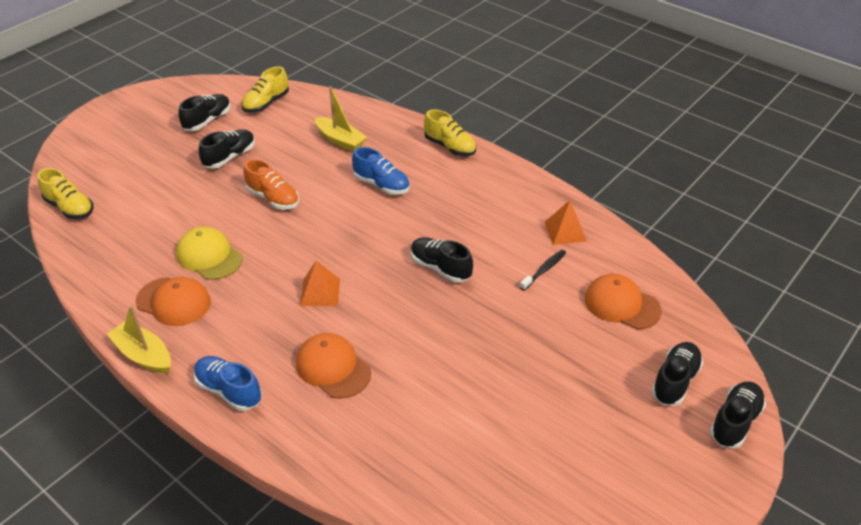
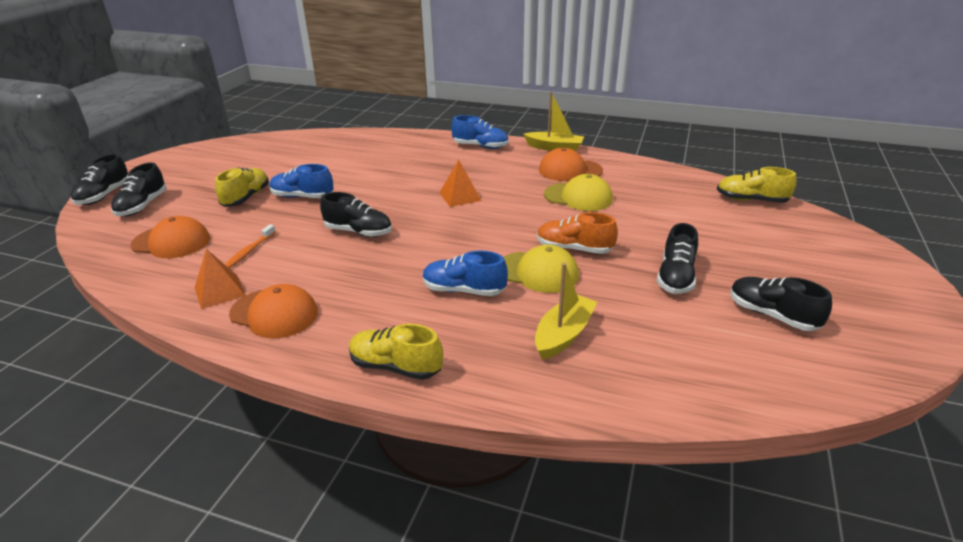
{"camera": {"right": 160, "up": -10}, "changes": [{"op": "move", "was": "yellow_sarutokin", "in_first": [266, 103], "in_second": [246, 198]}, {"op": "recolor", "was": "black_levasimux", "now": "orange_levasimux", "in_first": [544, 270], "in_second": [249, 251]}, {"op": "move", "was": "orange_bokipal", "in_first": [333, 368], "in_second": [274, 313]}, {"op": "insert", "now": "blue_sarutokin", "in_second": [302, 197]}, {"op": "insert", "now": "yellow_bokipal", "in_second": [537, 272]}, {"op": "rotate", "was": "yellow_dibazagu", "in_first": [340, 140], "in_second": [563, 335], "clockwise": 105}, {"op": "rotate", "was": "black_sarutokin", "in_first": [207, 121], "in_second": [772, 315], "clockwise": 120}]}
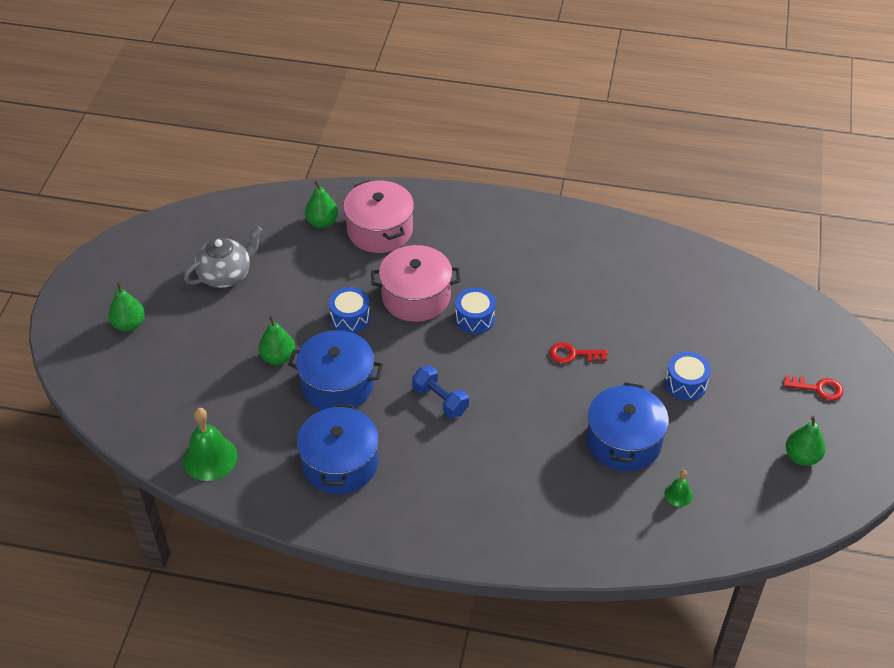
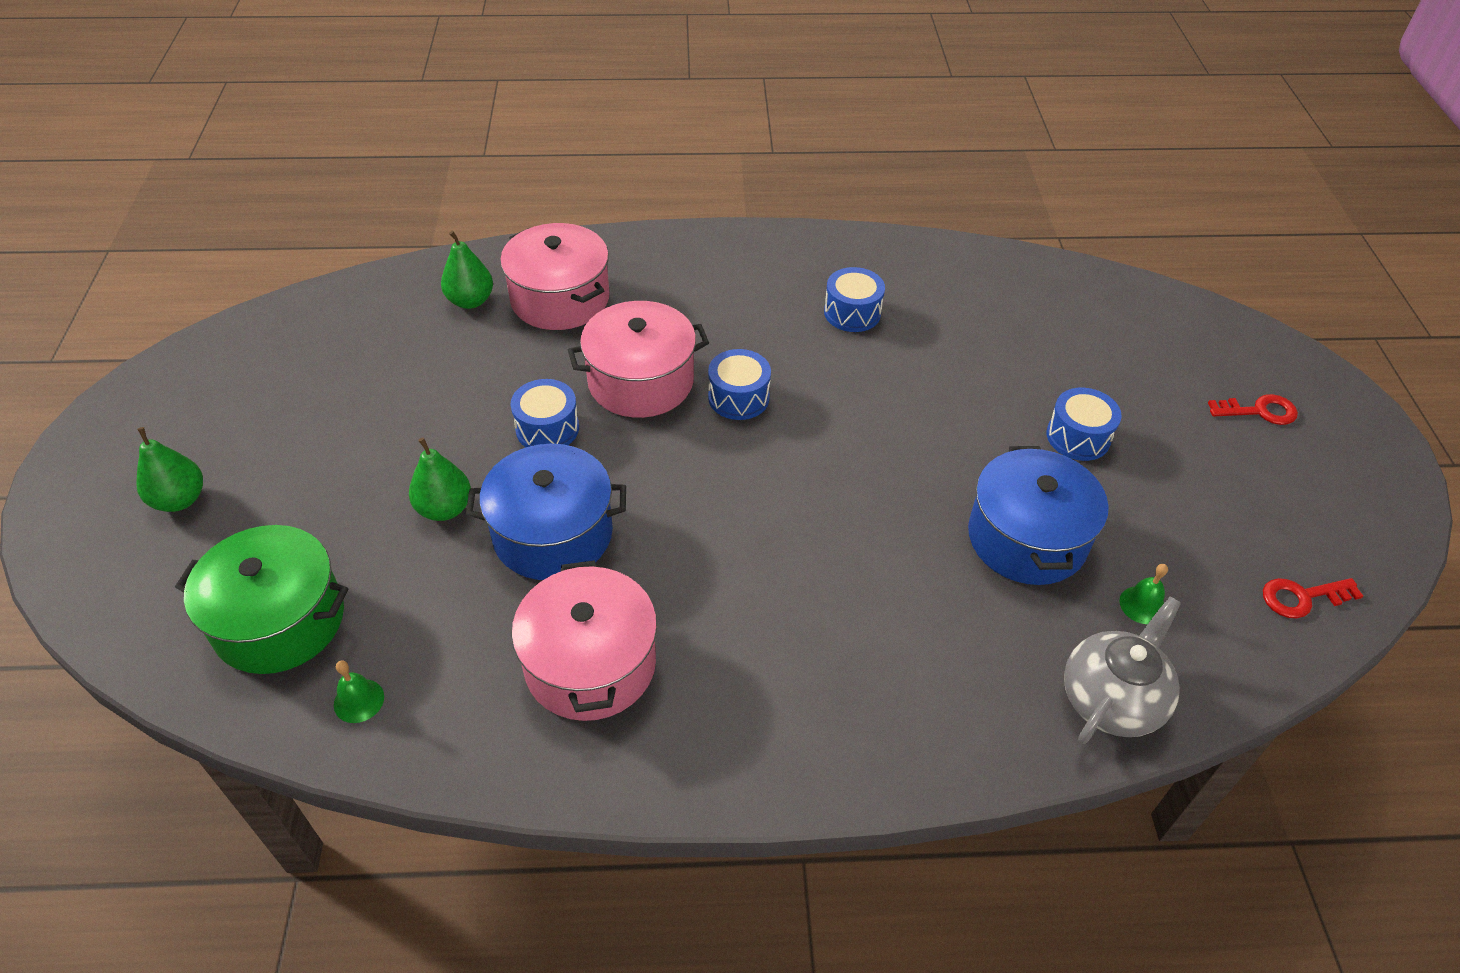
{"camera": {"right": -15, "up": 0}, "changes": [{"op": "insert", "now": "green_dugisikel", "in_second": [279, 620]}, {"op": "resize", "was": "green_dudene", "in_first": [210, 458], "in_second": [359, 700], "ratio": 0.51}, {"op": "recolor", "was": "blue_dugisikel", "now": "pink_dugisikel", "in_first": [340, 463], "in_second": [590, 664]}, {"op": "insert", "now": "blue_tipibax", "in_second": [852, 313]}, {"op": "move", "was": "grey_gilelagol", "in_first": [226, 275], "in_second": [1111, 699]}, {"op": "move", "was": "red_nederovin", "in_first": [573, 354], "in_second": [1302, 597]}, {"op": "delete", "was": "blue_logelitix", "in_first": [440, 400]}, {"op": "delete", "was": "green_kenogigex", "in_first": [802, 457]}]}
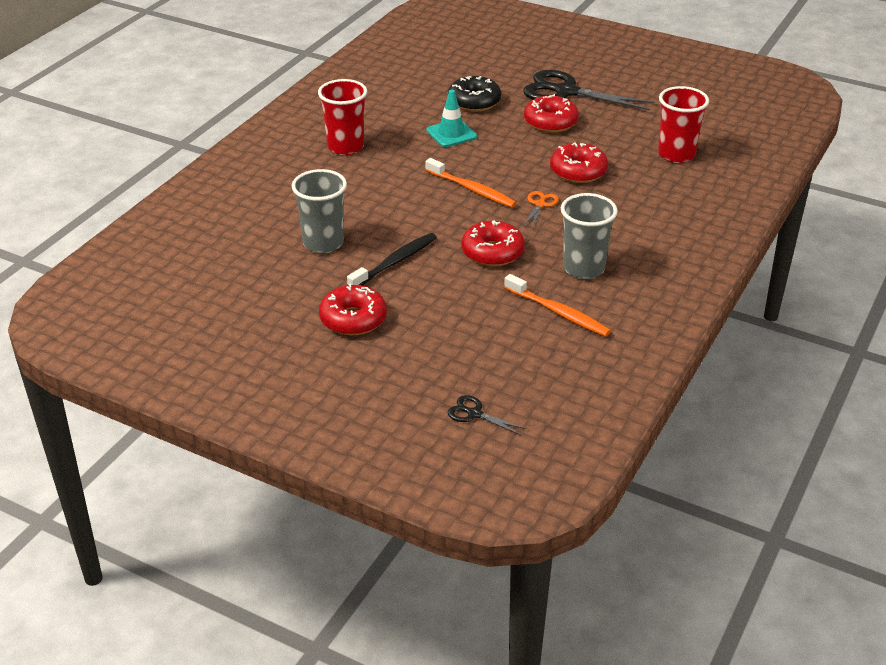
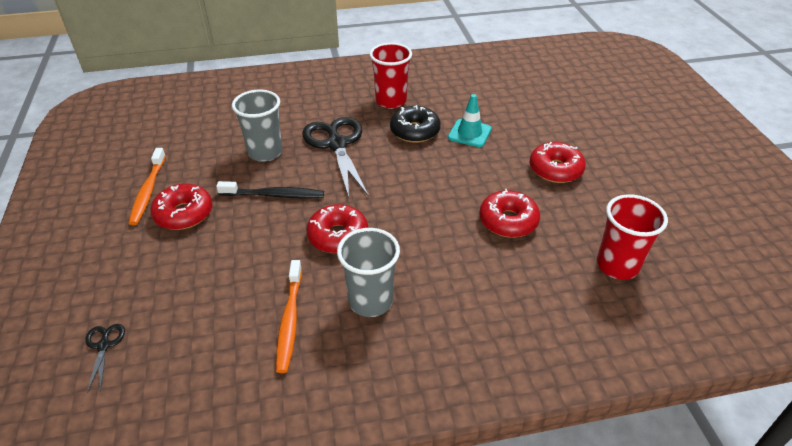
{"camera": {"right": 50, "up": 5}, "changes": [{"op": "move", "was": "orange_levasimux", "in_first": [472, 189], "in_second": [148, 191]}, {"op": "move", "was": "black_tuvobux", "in_first": [566, 92], "in_second": [336, 144]}, {"op": "move", "was": "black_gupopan", "in_first": [474, 102], "in_second": [415, 131]}, {"op": "delete", "was": "orange_tuvobux", "in_first": [540, 204]}]}
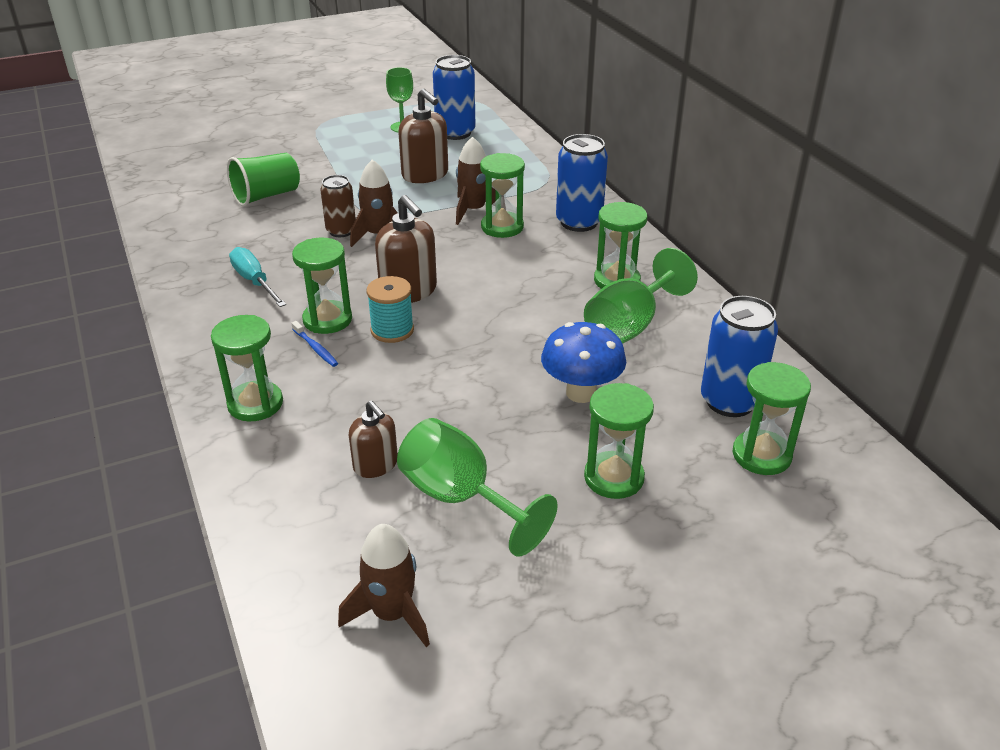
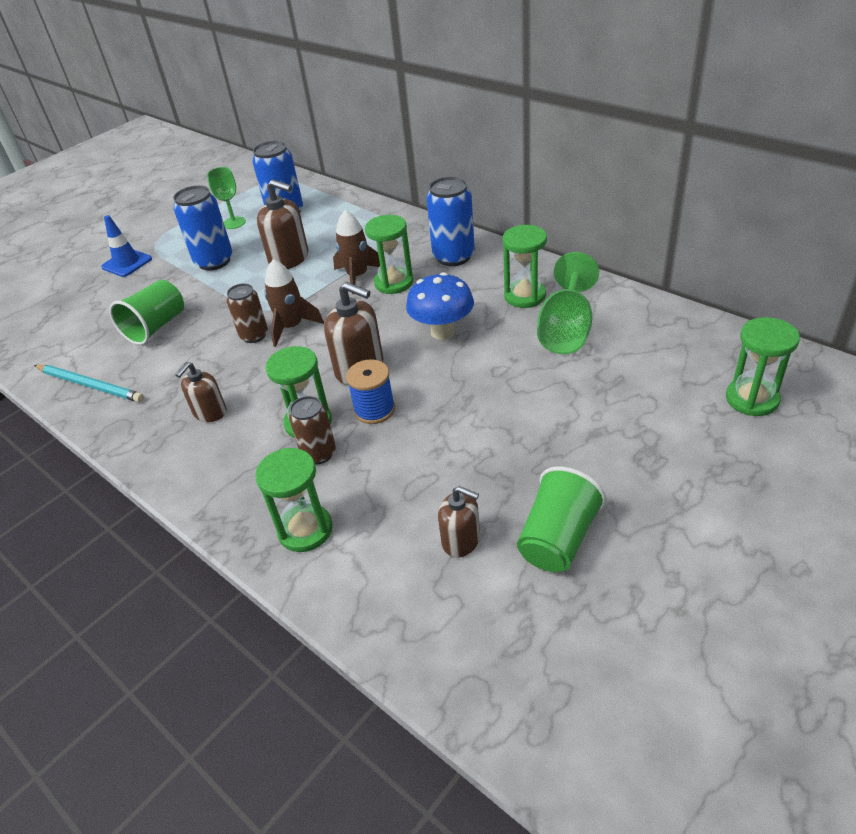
{"camera": {"right": -20, "up": 5}, "changes": [{"op": "insert", "now": "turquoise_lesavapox", "in_second": [90, 385]}, {"op": "insert", "now": "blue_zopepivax", "in_second": [127, 263]}, {"op": "move", "was": "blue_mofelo", "in_first": [730, 401], "in_second": [214, 261]}, {"op": "replace", "was": "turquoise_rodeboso", "now": "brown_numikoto", "in_first": [254, 281], "in_second": [210, 412]}, {"op": "replace", "was": "blue_levasimux", "now": "brown_mofelo", "in_first": [315, 348], "in_second": [319, 454]}, {"op": "recolor", "was": "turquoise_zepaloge", "now": "blue_zepaloge", "in_first": [392, 330], "in_second": [374, 410]}, {"op": "move", "was": "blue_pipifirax", "in_first": [581, 393], "in_second": [442, 332]}, {"op": "replace", "was": "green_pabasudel", "now": "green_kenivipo", "in_first": [461, 498], "in_second": [558, 539]}, {"op": "delete", "was": "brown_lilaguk", "in_first": [392, 614]}, {"op": "delete", "was": "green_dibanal", "in_first": [614, 478]}]}
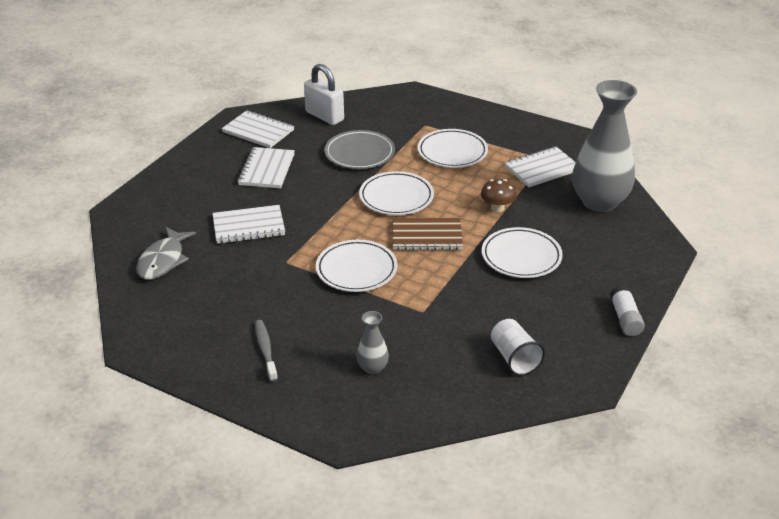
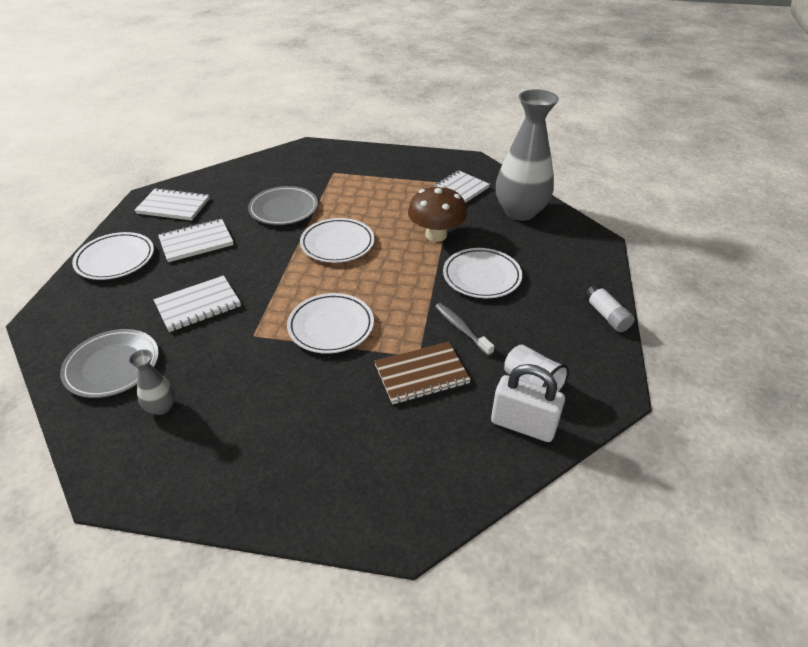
{"camera": {"right": -20, "up": 5}, "changes": [{"op": "replace", "was": "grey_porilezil", "now": "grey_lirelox", "in_first": [163, 260], "in_second": [112, 366]}, {"op": "move", "was": "white_lirelox", "in_first": [452, 152], "in_second": [115, 259]}, {"op": "move", "was": "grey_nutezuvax", "in_first": [372, 368], "in_second": [161, 407]}, {"op": "rotate", "was": "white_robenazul", "in_first": [267, 169], "in_second": [196, 242], "clockwise": 75}, {"op": "move", "was": "brown_robenazul", "in_first": [427, 236], "in_second": [421, 374]}, {"op": "resize", "was": "brown_pipifirax", "in_first": [497, 208], "in_second": [436, 235], "ratio": 1.69}, {"op": "move", "was": "grey_levasimux", "in_first": [265, 350], "in_second": [461, 328]}, {"op": "move", "was": "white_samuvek", "in_first": [324, 116], "in_second": [523, 425]}]}
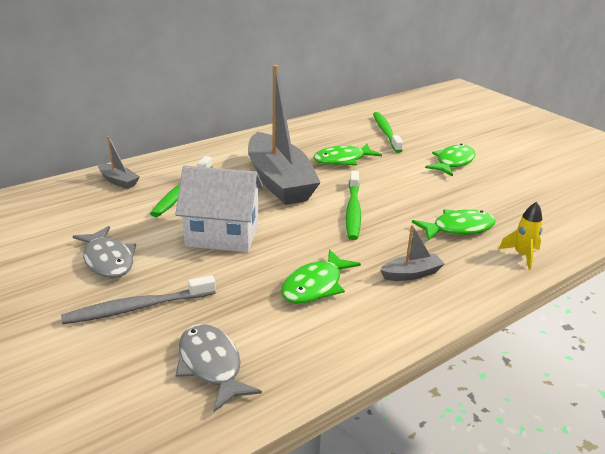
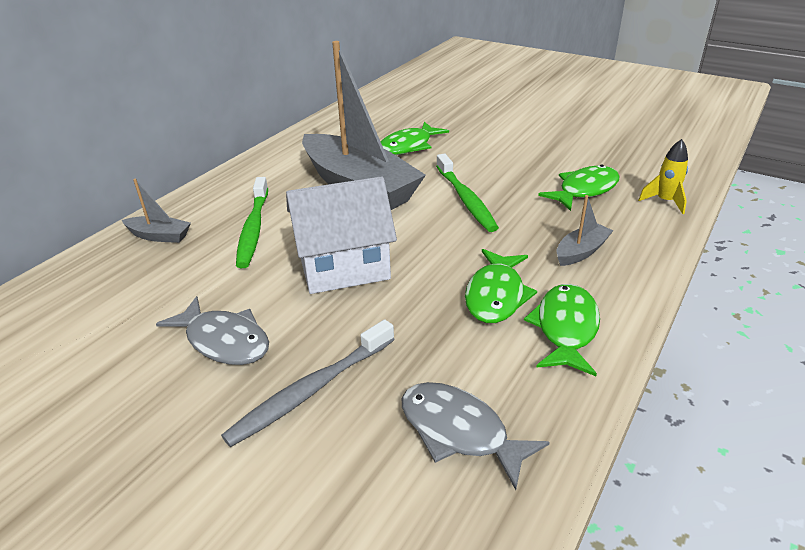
{"camera": {"right": -20, "up": 5}, "changes": [{"op": "move", "was": "green_porilezil", "in_first": [453, 162], "in_second": [565, 328]}, {"op": "delete", "was": "green_levasimux", "in_first": [386, 132]}]}
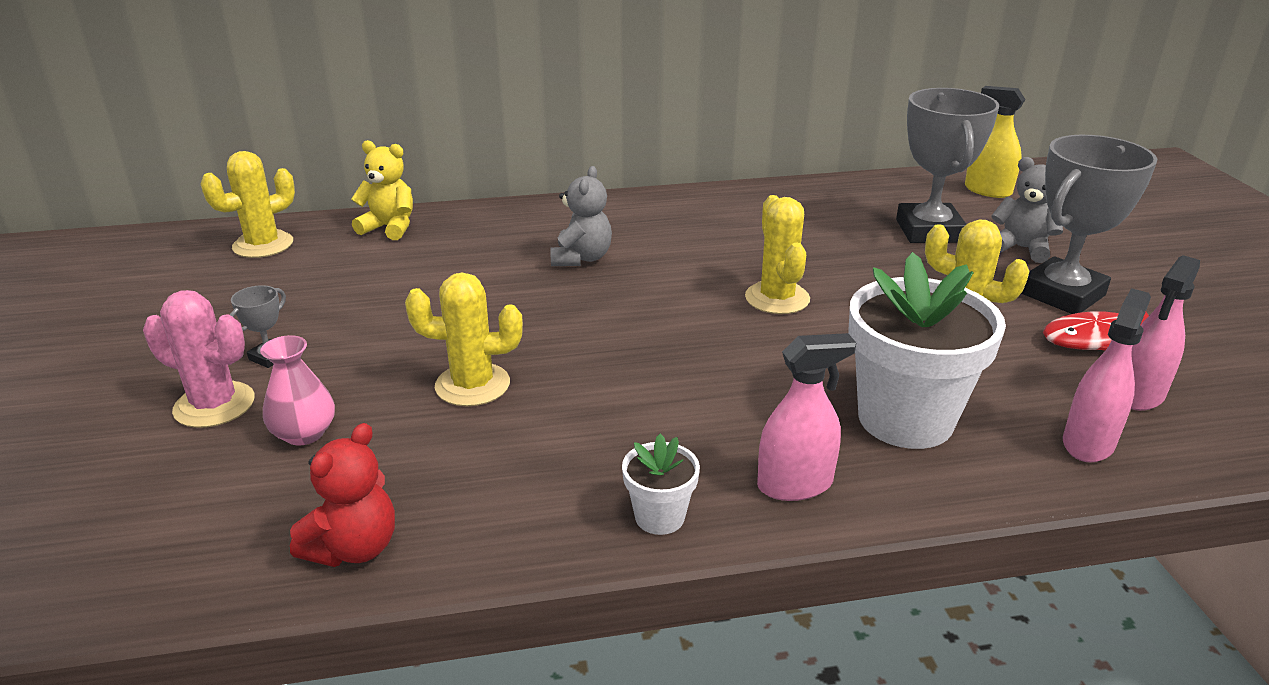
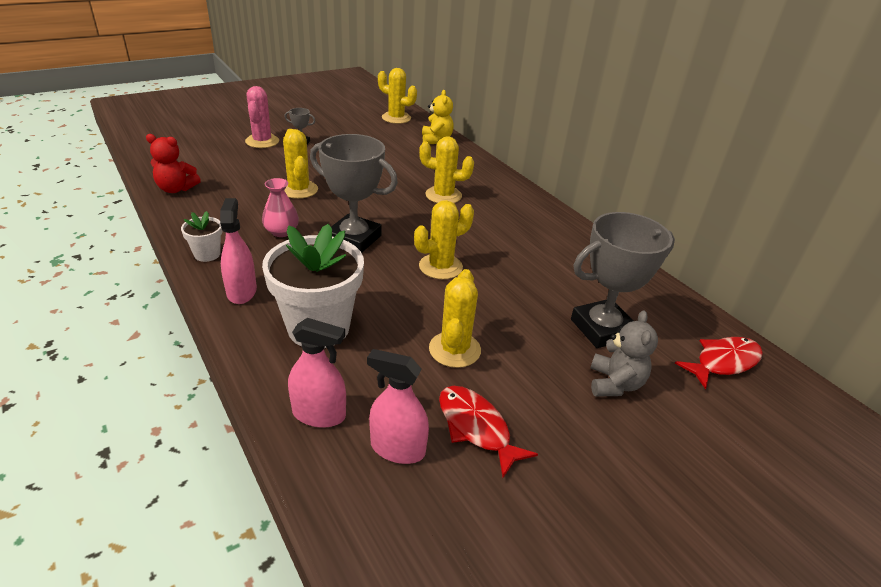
{"camera": {"right": 65, "up": 5}, "changes": [{"op": "rotate", "was": "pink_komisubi", "in_first": [795, 484], "in_second": [241, 291], "clockwise": -150}, {"op": "move", "was": "pink_nutezuvax", "in_first": [304, 433], "in_second": [281, 232]}, {"op": "move", "was": "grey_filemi", "in_first": [1062, 294], "in_second": [354, 239]}, {"op": "replace", "was": "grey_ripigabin", "now": "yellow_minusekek", "in_first": [581, 258], "in_second": [443, 195]}, {"op": "replace", "was": "yellow_komisubi", "now": "red_porilezil", "in_first": [987, 191], "in_second": [723, 362]}]}
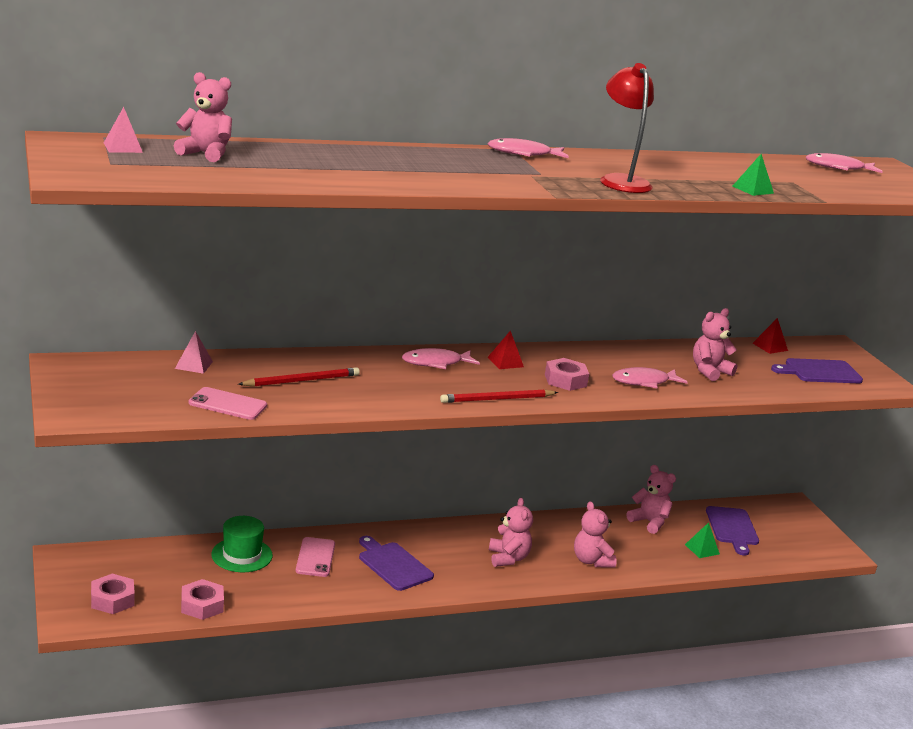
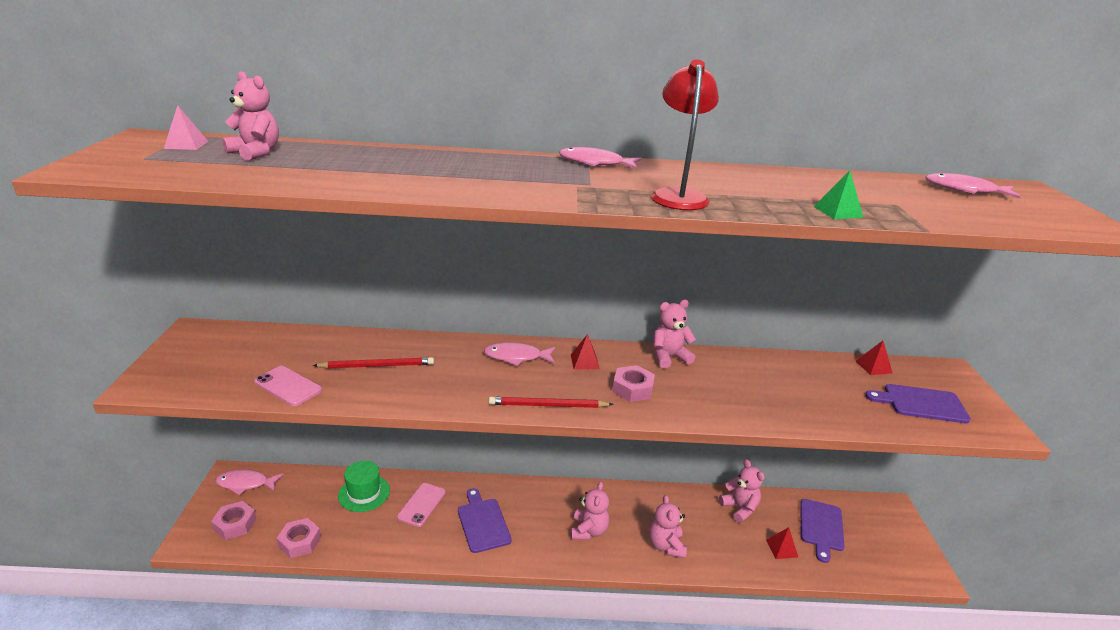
{"camera": {"right": 20, "up": 5}, "changes": [{"op": "move", "was": "pink_porilezil", "in_first": [644, 382], "in_second": [245, 484]}, {"op": "move", "was": "pink_ripigabin", "in_first": [709, 371], "in_second": [669, 357]}, {"op": "recolor", "was": "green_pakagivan", "now": "red_pakagivan", "in_first": [702, 549], "in_second": [781, 548]}, {"op": "delete", "was": "pink_pakagivan", "in_first": [193, 365]}]}
